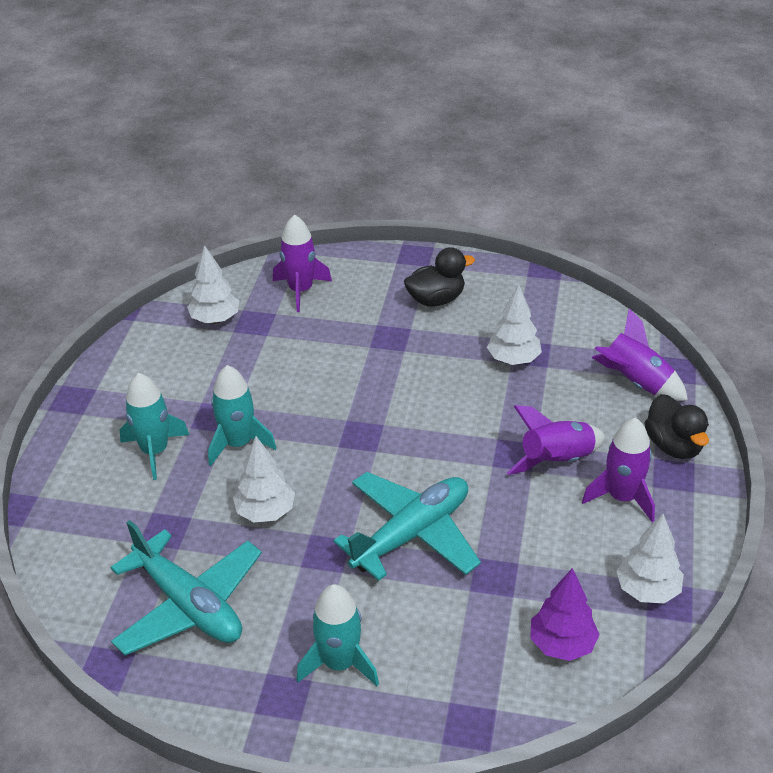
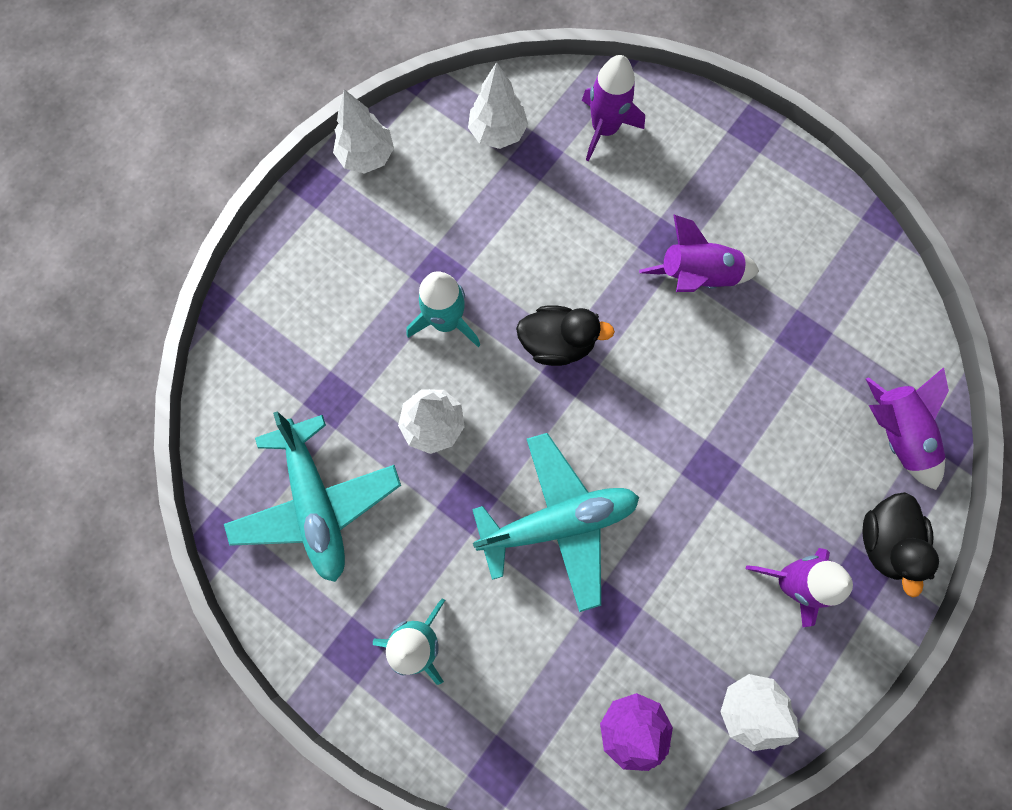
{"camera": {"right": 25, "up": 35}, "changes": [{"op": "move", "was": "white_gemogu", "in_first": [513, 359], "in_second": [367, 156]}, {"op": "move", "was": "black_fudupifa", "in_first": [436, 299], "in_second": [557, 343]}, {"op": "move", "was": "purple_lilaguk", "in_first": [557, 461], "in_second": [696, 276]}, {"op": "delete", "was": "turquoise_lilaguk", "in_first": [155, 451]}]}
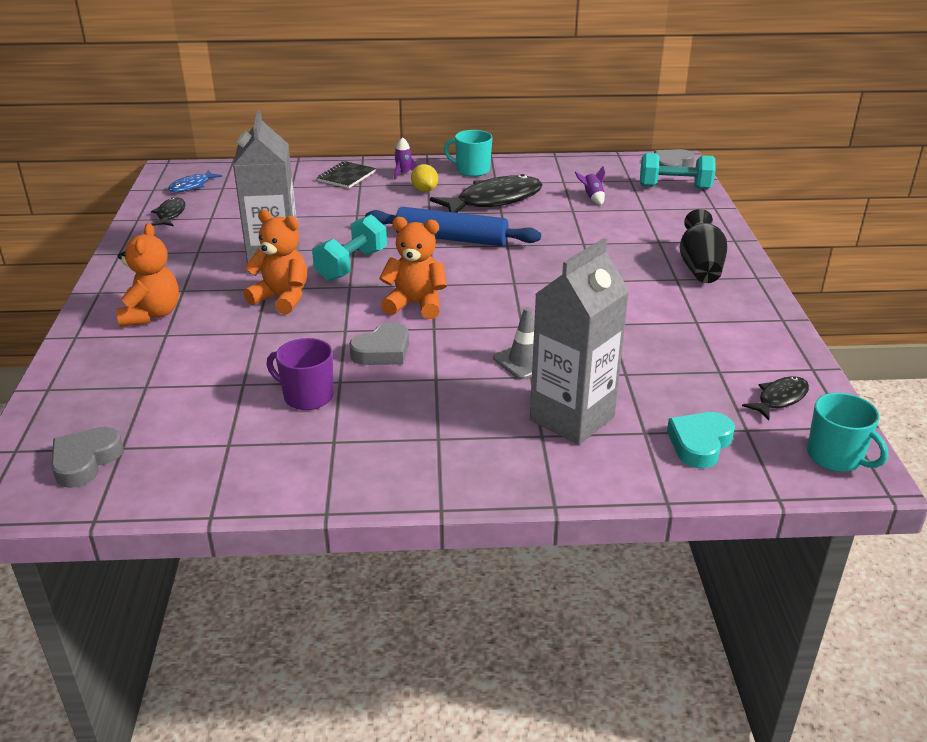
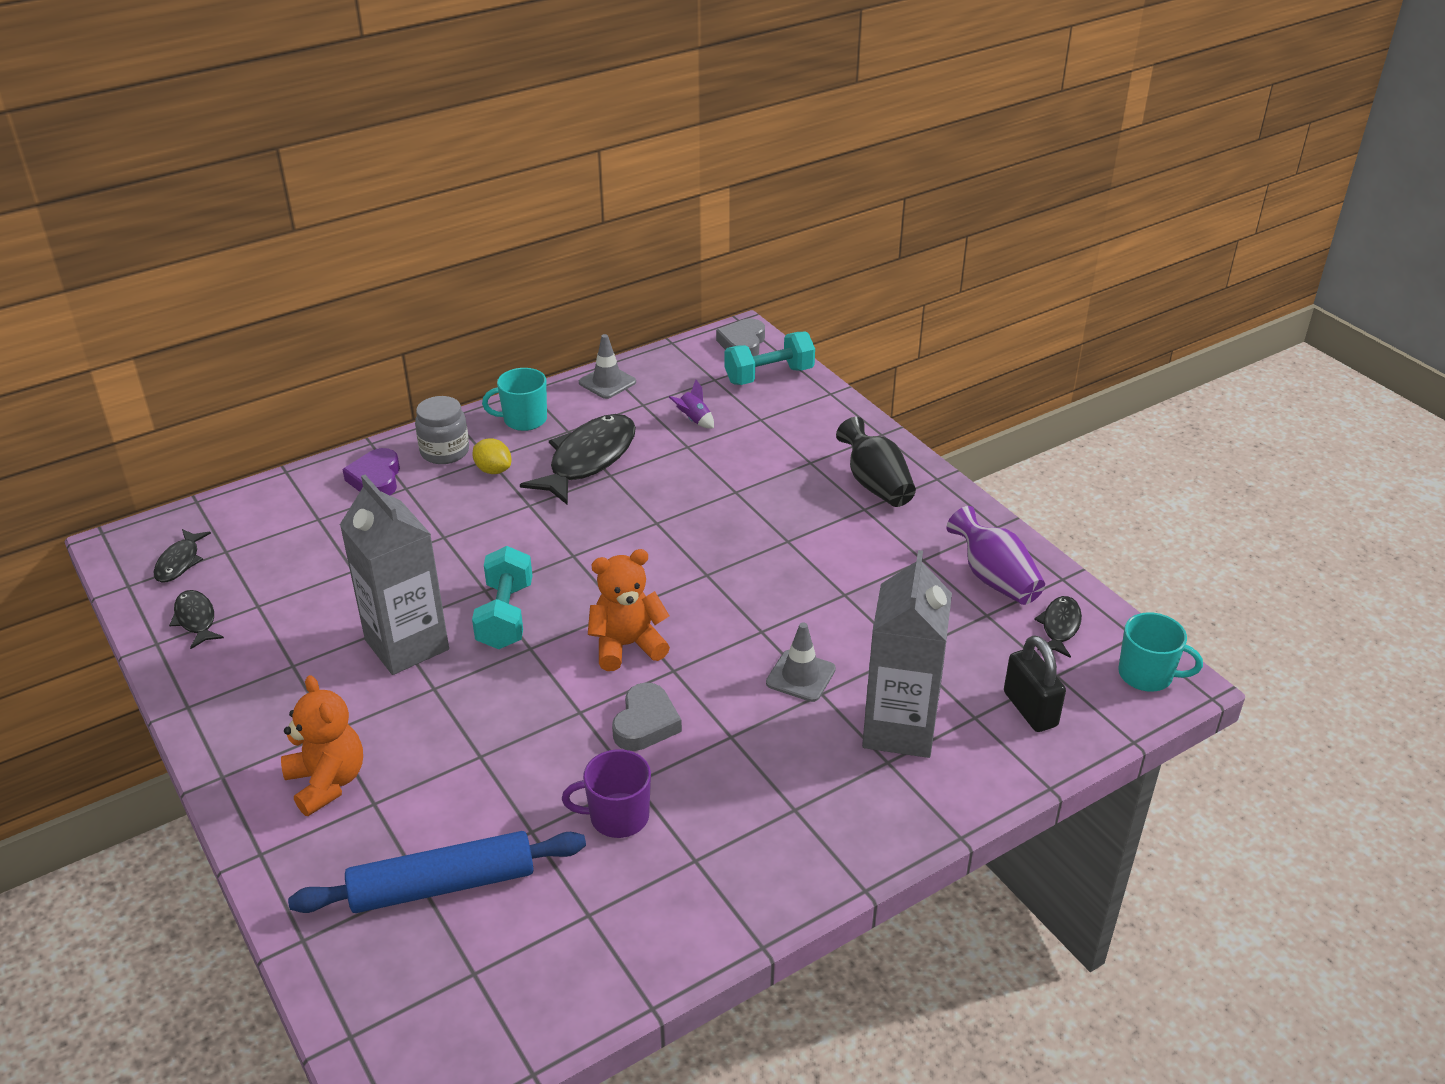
{"camera": {"right": -30, "up": 5}, "changes": [{"op": "recolor", "was": "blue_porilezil", "now": "black_porilezil", "in_first": [192, 186], "in_second": [179, 562]}, {"op": "move", "was": "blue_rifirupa", "in_first": [451, 238], "in_second": [442, 885]}, {"op": "replace", "was": "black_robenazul", "now": "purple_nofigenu", "in_first": [346, 176], "in_second": [376, 479]}, {"op": "replace", "was": "purple_lilaguk", "now": "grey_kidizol", "in_first": [403, 174], "in_second": [445, 451]}, {"op": "insert", "now": "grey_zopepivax", "in_second": [607, 382]}, {"op": "insert", "now": "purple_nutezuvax", "in_second": [994, 578]}, {"op": "replace", "was": "turquoise_nofigenu", "now": "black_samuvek", "in_first": [699, 444], "in_second": [1030, 709]}, {"op": "delete", "was": "grey_nofigenu", "in_first": [85, 461]}, {"op": "delete", "was": "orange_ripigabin", "in_first": [282, 298]}]}
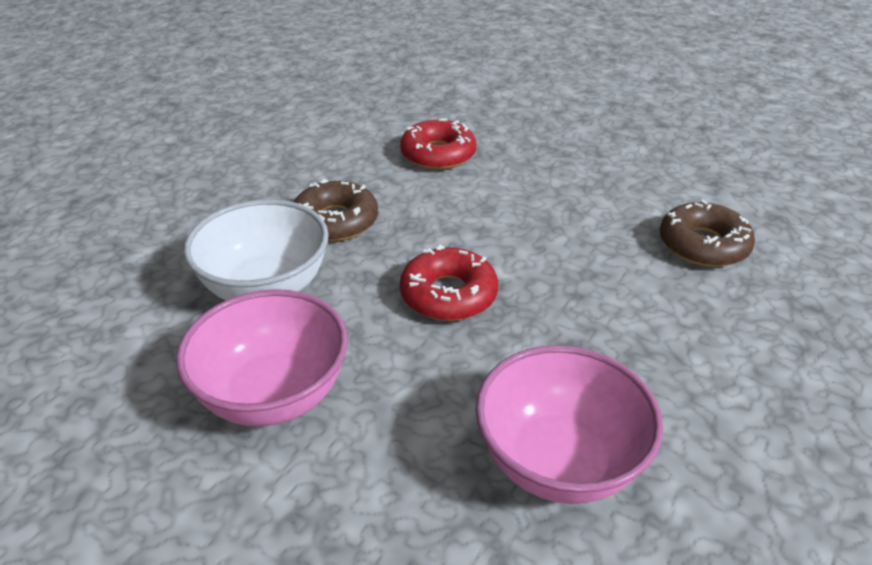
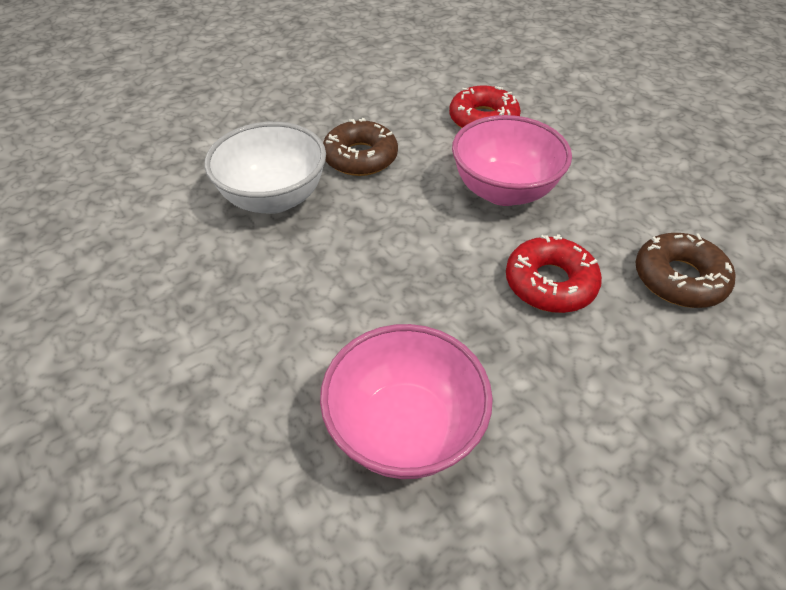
{"camera": {"right": 25, "up": 10}, "changes": [{"op": "move", "was": "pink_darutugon", "in_first": [274, 395], "in_second": [503, 191]}, {"op": "move", "was": "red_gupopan", "in_first": [448, 295], "in_second": [550, 283]}]}
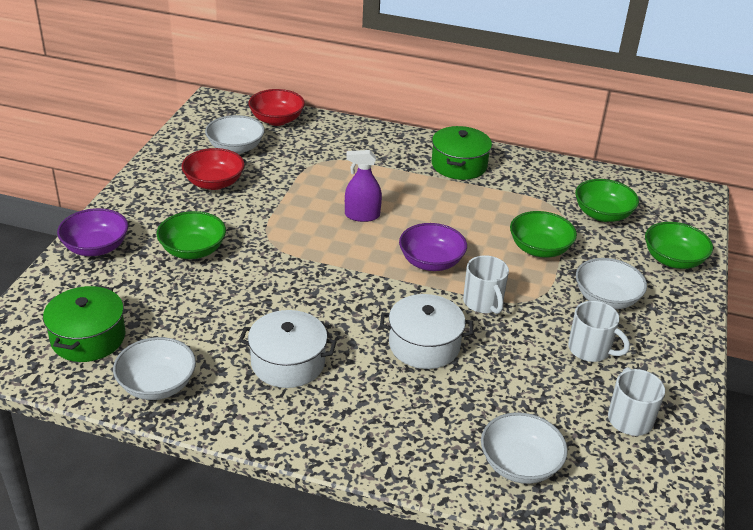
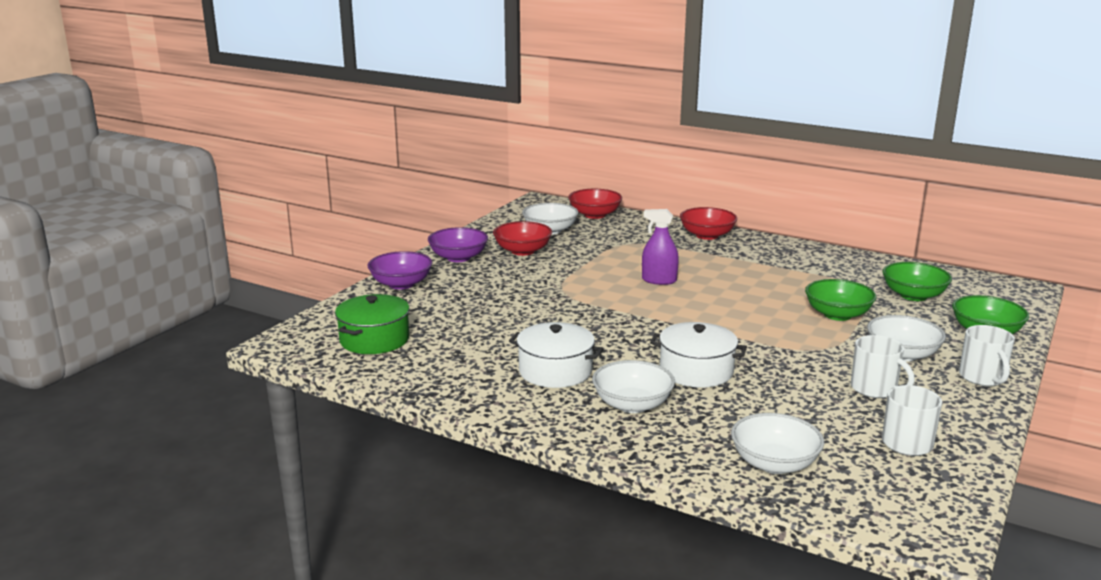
{"camera": {"right": 15, "up": -15}, "changes": [{"op": "move", "was": "purple_darutugon", "in_first": [431, 262], "in_second": [458, 257]}, {"op": "move", "was": "white_darutugon", "in_first": [157, 385], "in_second": [632, 405]}, {"op": "insert", "now": "red_darutugon", "in_second": [707, 235]}, {"op": "move", "was": "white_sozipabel", "in_first": [483, 303], "in_second": [983, 378]}, {"op": "delete", "was": "green_darutugon", "in_first": [193, 250]}, {"op": "delete", "was": "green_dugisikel", "in_first": [459, 165]}]}
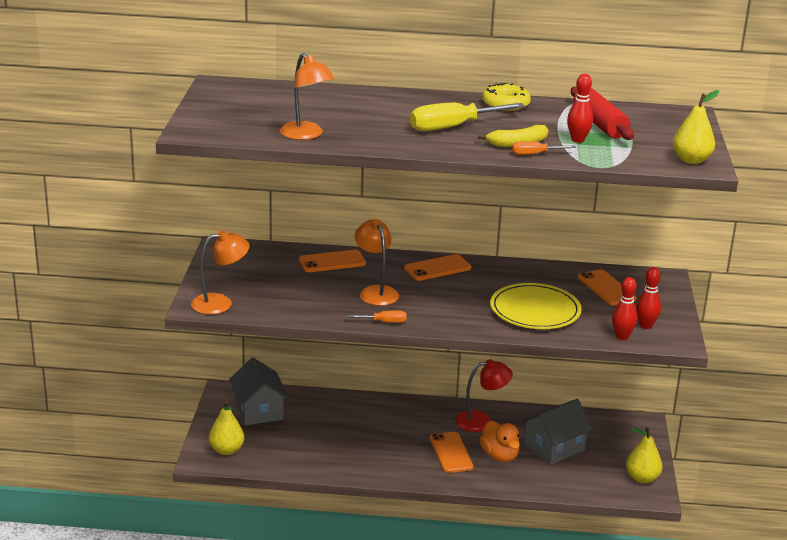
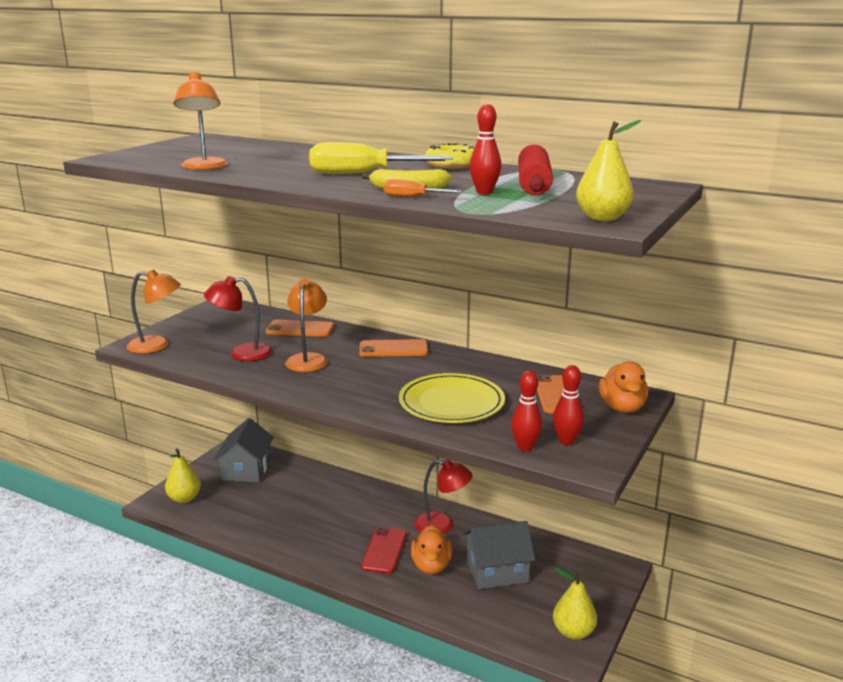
{"camera": {"right": 25, "up": -5}, "changes": [{"op": "insert", "now": "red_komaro", "in_second": [241, 353]}, {"op": "recolor", "was": "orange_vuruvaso", "now": "red_vuruvaso", "in_first": [451, 453], "in_second": [384, 550]}, {"op": "insert", "now": "orange_fudupifa", "in_second": [622, 407]}, {"op": "delete", "was": "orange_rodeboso", "in_first": [383, 322]}]}
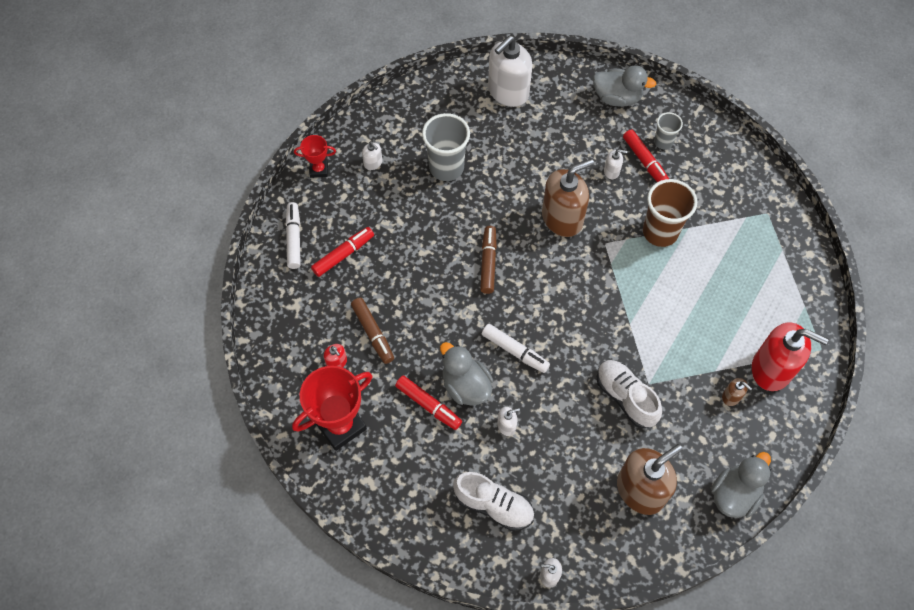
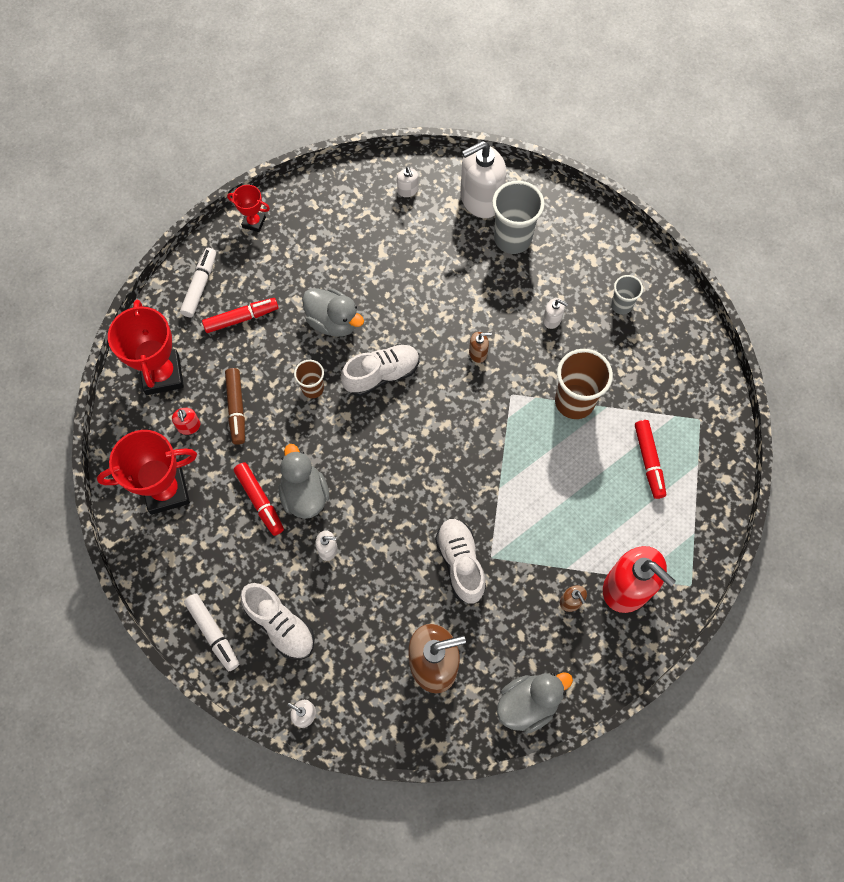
{"camera": {"right": 20, "up": 5}, "changes": [{"op": "insert", "now": "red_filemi", "in_second": [162, 375]}, {"op": "move", "was": "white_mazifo", "in_first": [515, 351], "in_second": [213, 633]}, {"op": "insert", "now": "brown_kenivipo", "in_second": [312, 388]}, {"op": "move", "was": "grey_fudupifa", "in_first": [617, 98], "in_second": [333, 322]}, {"op": "replace", "was": "brown_mazifo", "now": "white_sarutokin", "in_first": [488, 263], "in_second": [381, 375]}, {"op": "move", "was": "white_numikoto", "in_first": [373, 163], "in_second": [408, 190]}, {"op": "resize", "was": "brown_numikoto", "in_first": [562, 218], "in_second": [478, 353], "ratio": 0.43}, {"op": "move", "was": "grey_kenivipo", "in_first": [446, 167], "in_second": [512, 239]}, {"op": "move", "was": "red_mazifo", "in_first": [645, 161], "in_second": [648, 461]}]}
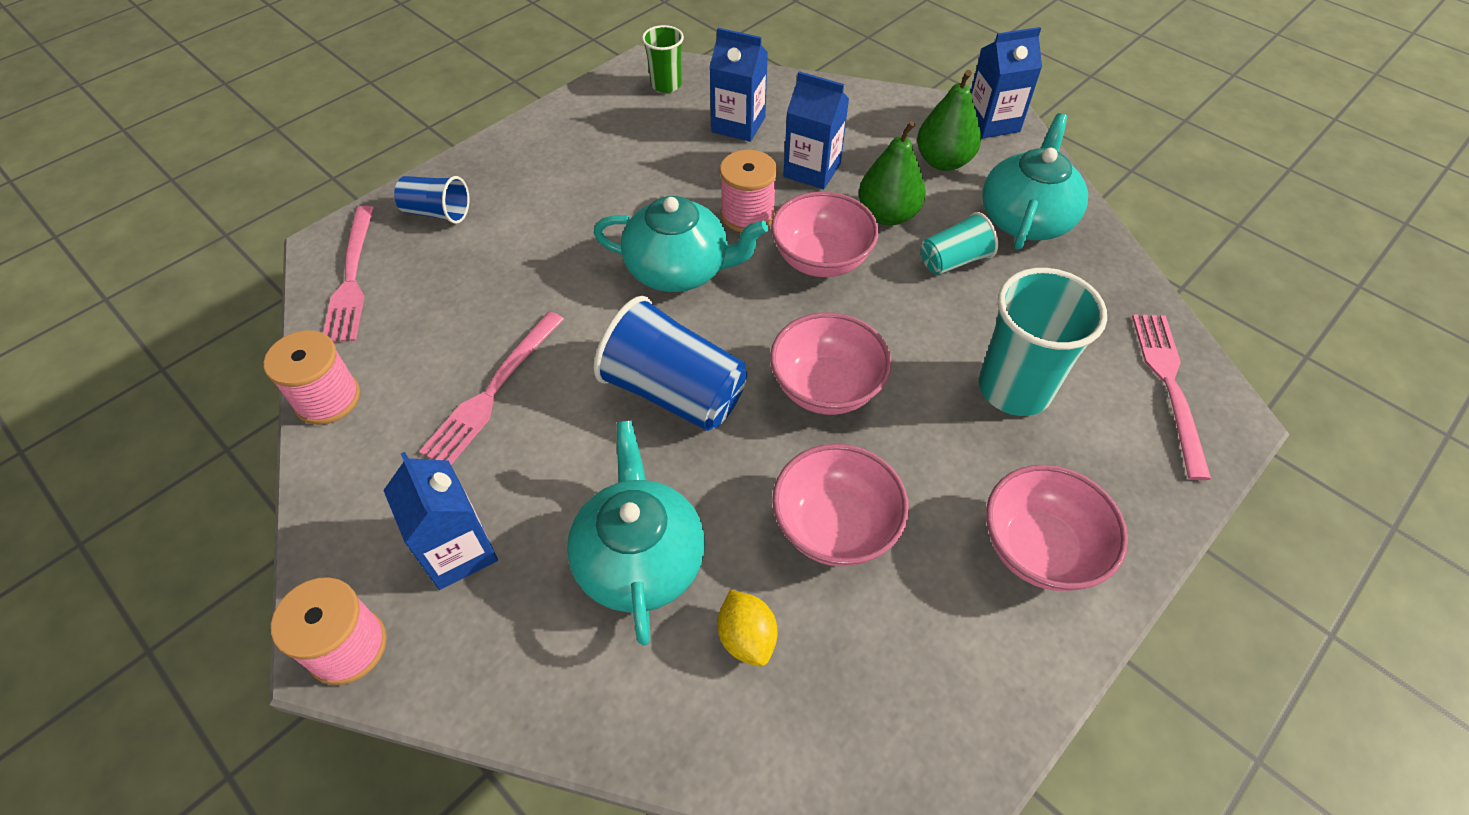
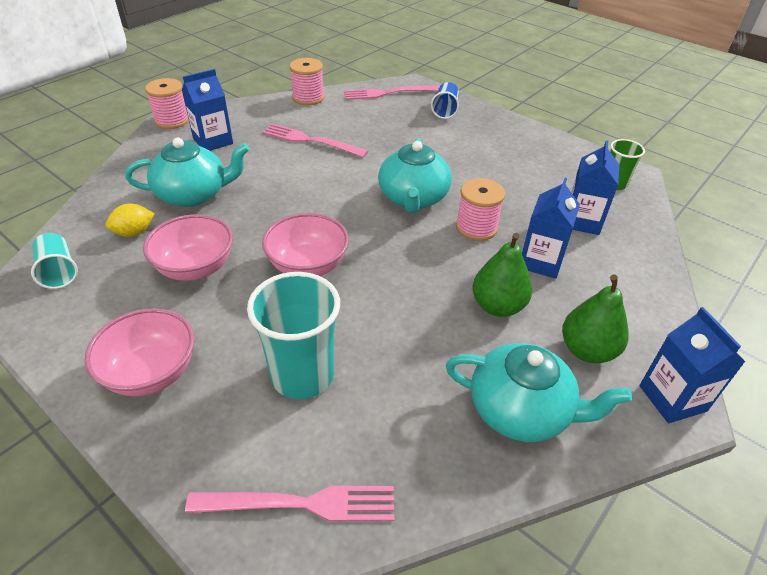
{"camera": {"right": 85, "up": -10}, "changes": [{"op": "move", "was": "turquoise_kenivipo", "in_first": [953, 261], "in_second": [59, 271]}, {"op": "delete", "was": "blue_kenivipo", "in_first": [674, 392]}, {"op": "delete", "was": "pink_darutugon", "in_first": [821, 260]}]}
